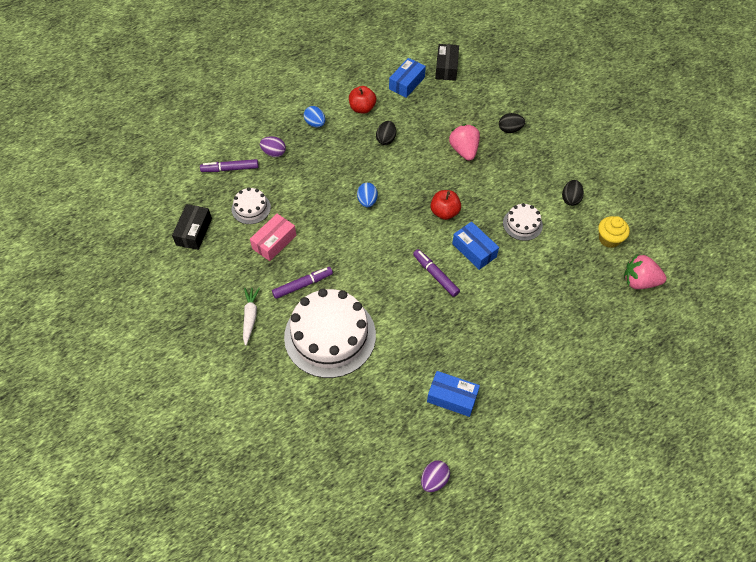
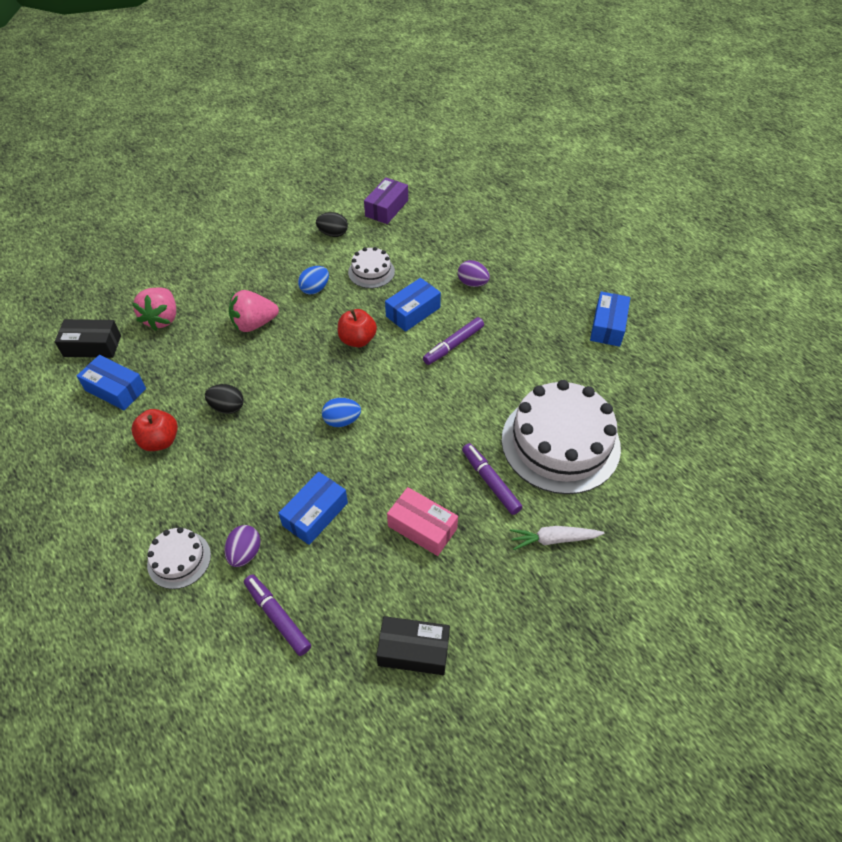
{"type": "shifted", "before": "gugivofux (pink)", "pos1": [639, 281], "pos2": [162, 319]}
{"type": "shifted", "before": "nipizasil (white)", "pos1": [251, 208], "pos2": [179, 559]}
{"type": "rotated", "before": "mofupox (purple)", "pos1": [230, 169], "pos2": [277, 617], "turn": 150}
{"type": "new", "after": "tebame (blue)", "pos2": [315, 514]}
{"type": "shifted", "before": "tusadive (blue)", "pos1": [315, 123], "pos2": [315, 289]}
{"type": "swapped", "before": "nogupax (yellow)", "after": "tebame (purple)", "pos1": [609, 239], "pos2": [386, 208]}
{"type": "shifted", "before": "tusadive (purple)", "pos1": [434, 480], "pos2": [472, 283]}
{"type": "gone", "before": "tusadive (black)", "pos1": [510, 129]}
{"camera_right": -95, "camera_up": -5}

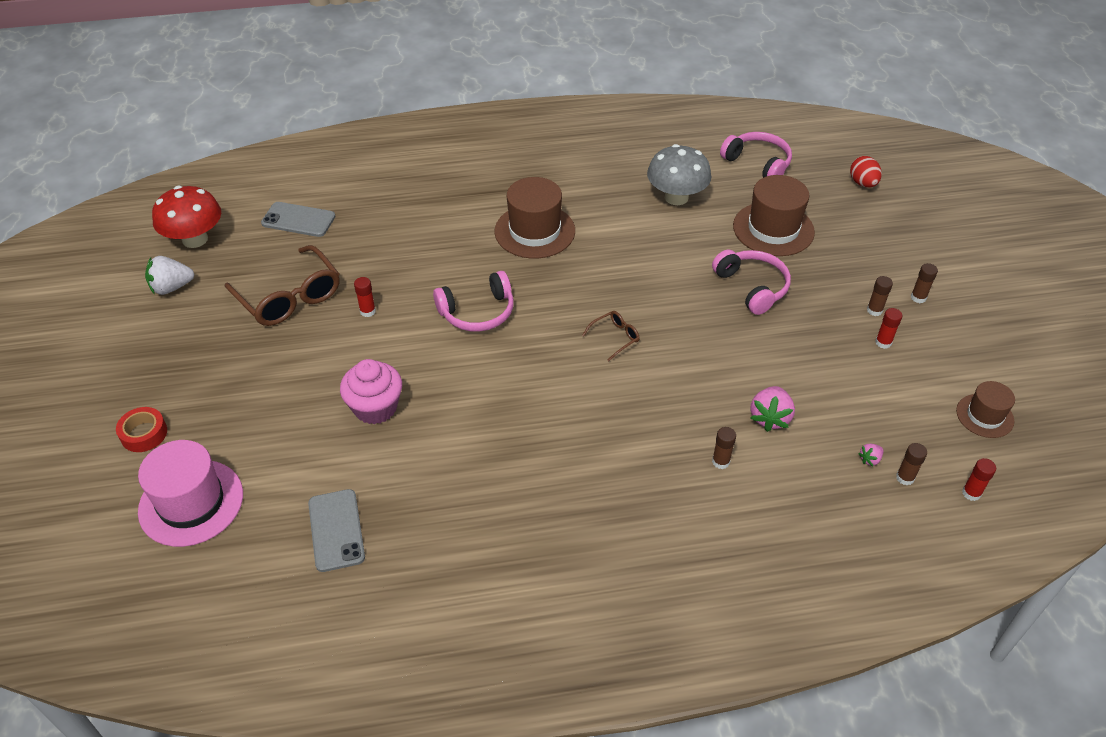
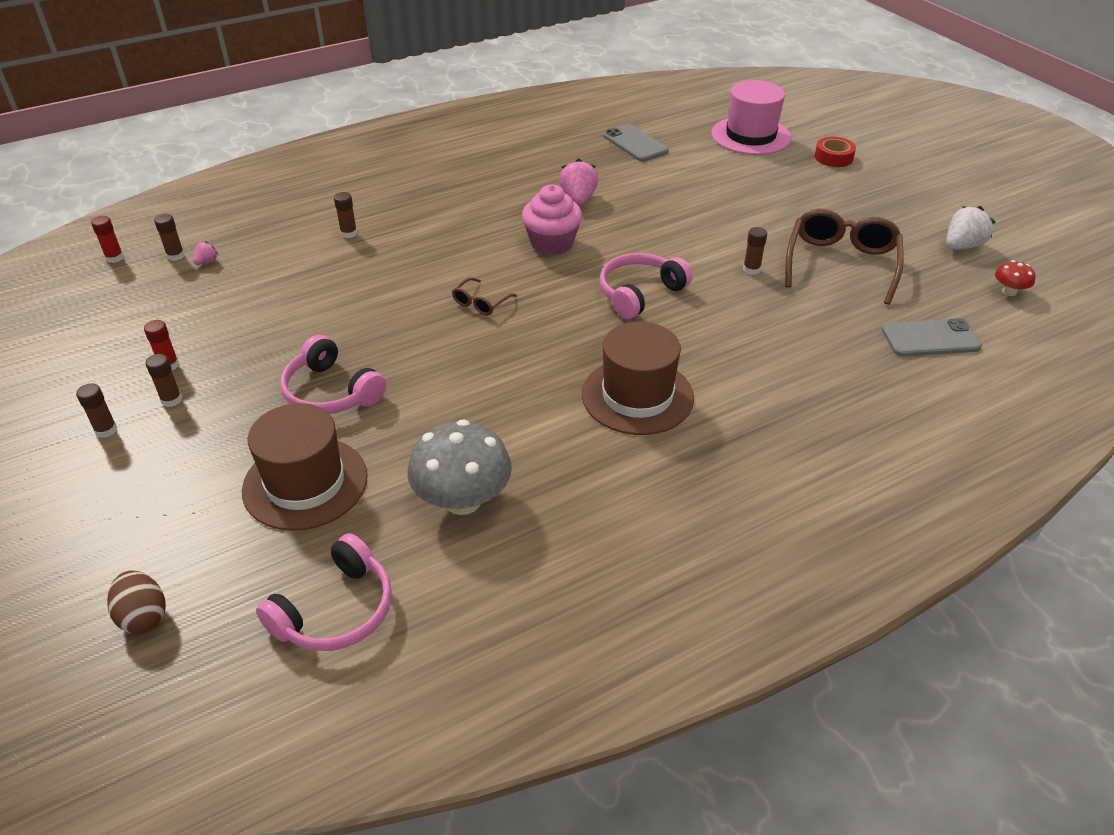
{"type": "repainted", "before": "tusadive (red)", "after": "tusadive (brown)", "pos1": [863, 183], "pos2": [143, 616]}
{"type": "rotated", "before": "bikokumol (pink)", "pos1": [758, 163], "pos2": [336, 611], "turn": -75}
{"type": "shifted", "before": "nogupax (pink)", "pos1": [375, 407], "pos2": [552, 243]}
{"type": "shifted", "before": "gugivofux (pink)", "pos1": [770, 418], "pos2": [578, 199]}
{"type": "repainted", "before": "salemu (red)", "after": "salemu (brown)", "pos1": [367, 311], "pos2": [751, 269]}
{"type": "rotated", "before": "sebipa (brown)", "pos1": [289, 297], "pos2": [841, 264], "turn": 75}
{"type": "scaled", "before": "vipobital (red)", "pos1": [195, 239], "pos2": [1009, 291], "scale": 0.47}
{"type": "gone", "before": "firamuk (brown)", "pos1": [984, 416]}
{"camera_right": 160, "camera_up": -5}

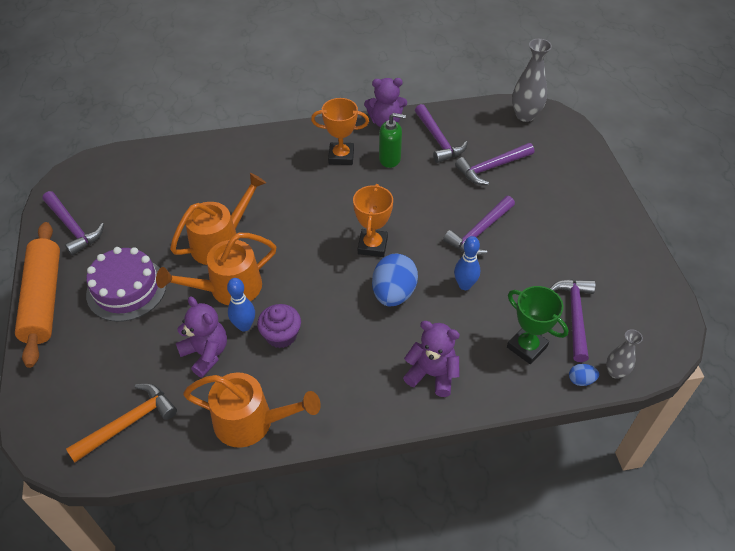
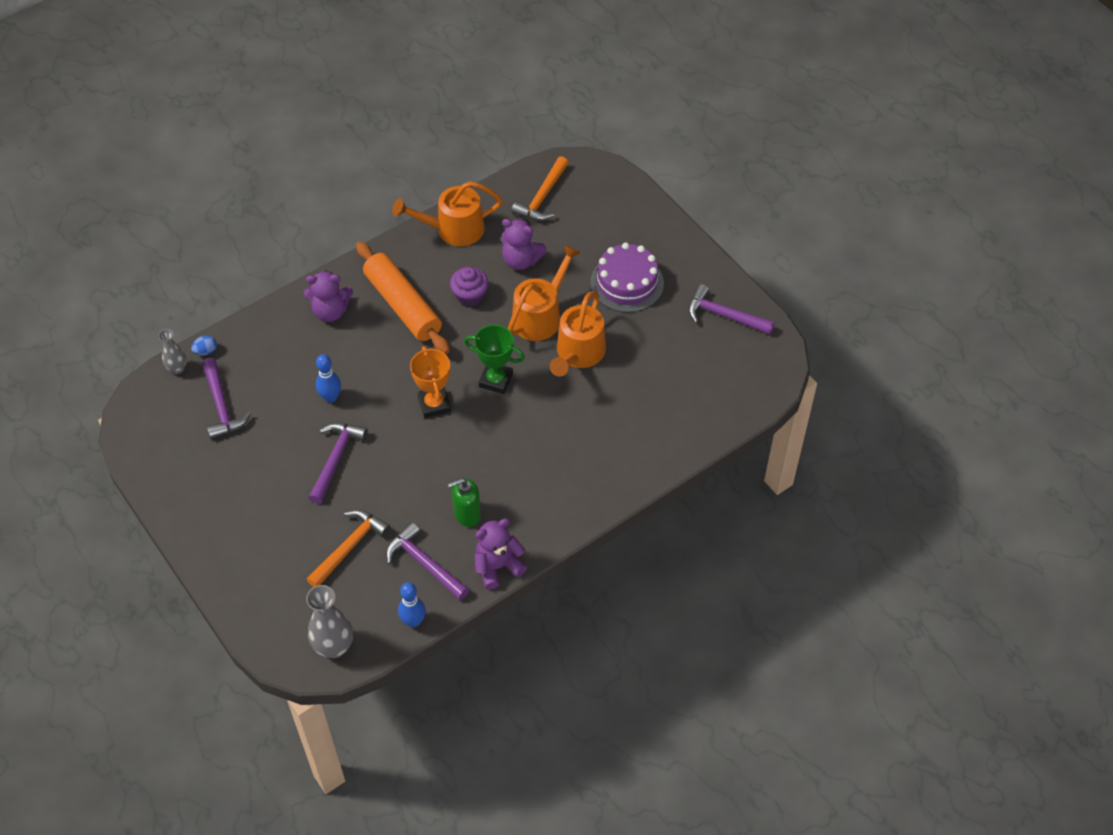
{"type": "repainted", "before": "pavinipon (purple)", "after": "pavinipon (orange)", "pos1": [492, 167], "pos2": [349, 547]}
{"type": "shifted", "before": "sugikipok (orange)", "pos1": [44, 299], "pos2": [402, 305]}
{"type": "shifted", "before": "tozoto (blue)", "pos1": [244, 326], "pos2": [413, 621]}
{"type": "shifted", "before": "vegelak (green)", "pos1": [527, 347], "pos2": [496, 380]}
{"type": "gone", "before": "vegelak (orange)", "pos1": [341, 156]}
{"type": "gone", "before": "tusadive (blue)", "pos1": [393, 293]}
{"camera_right": 155, "camera_up": 5}

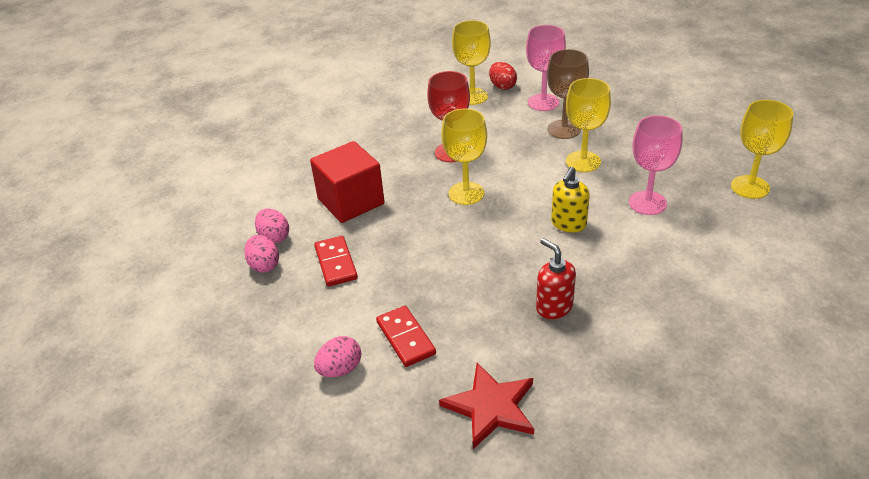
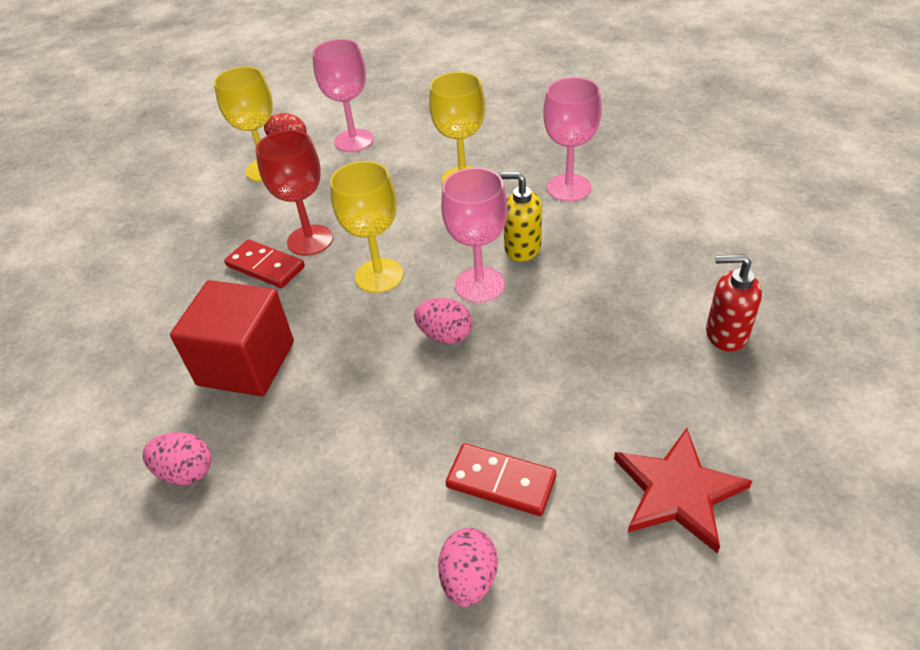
{"type": "shifted", "before": "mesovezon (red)", "pos1": [335, 263], "pos2": [265, 267]}
{"type": "shifted", "before": "tusadive (pink)", "pos1": [264, 265], "pos2": [445, 335]}
{"type": "new", "after": "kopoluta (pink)", "pos2": [479, 285]}
{"type": "rotated", "before": "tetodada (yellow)", "pos1": [568, 224], "pos2": [522, 248], "turn": 120}
{"type": "shifted", "before": "tetodada (red)", "pos1": [554, 307], "pos2": [725, 334]}
{"type": "gone", "before": "kopoluta (brown)", "pos1": [564, 129]}
{"type": "gone", "before": "kopoluta (yellow)", "pos1": [750, 187]}
{"camera_right": -40, "camera_up": 5}

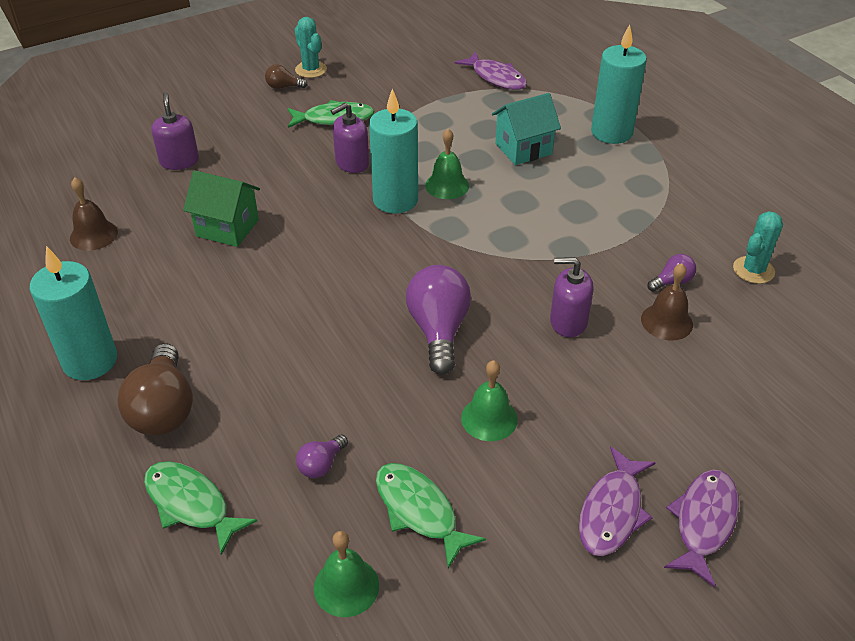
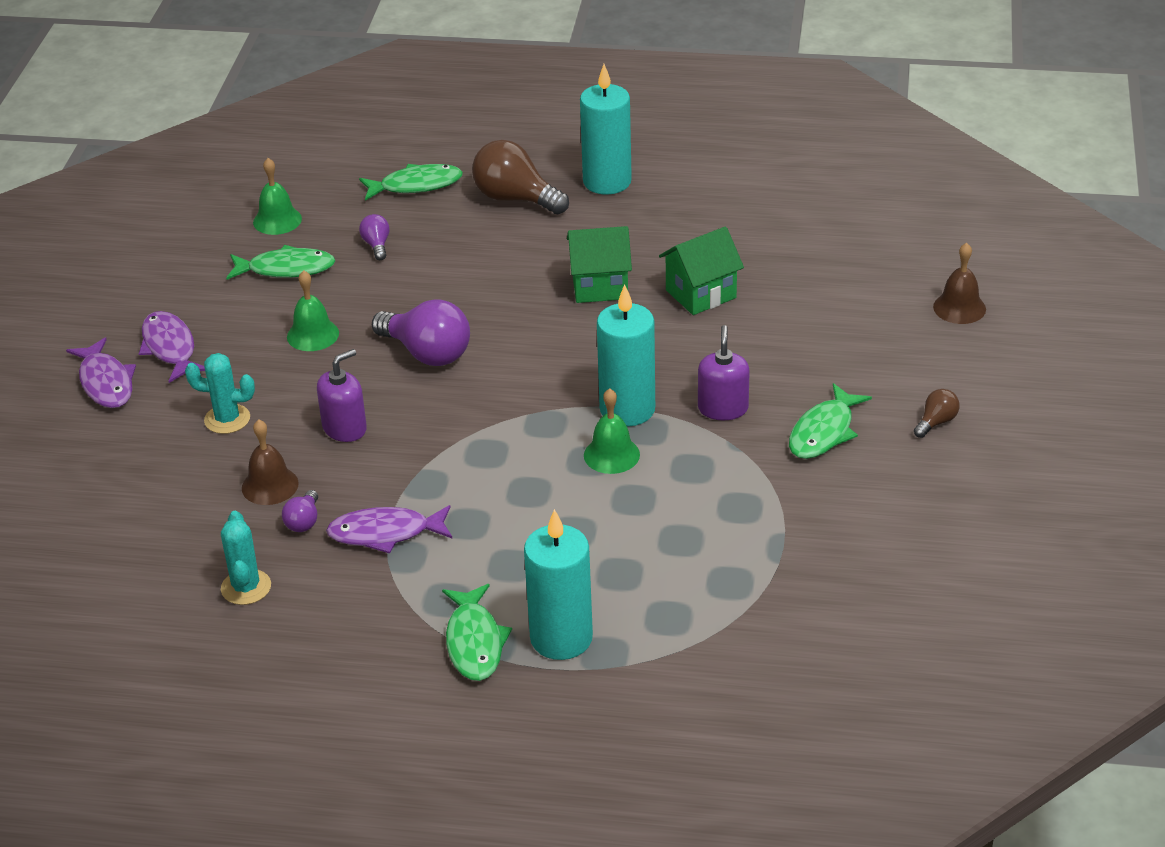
{"type": "shifted", "before": "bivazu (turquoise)", "pos1": [311, 70], "pos2": [227, 419]}
{"type": "shifted", "before": "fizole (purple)", "pos1": [496, 78], "pos2": [385, 533]}
{"type": "new", "after": "fizole (green)", "pos2": [474, 642]}
{"type": "new", "after": "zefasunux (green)", "pos2": [600, 286]}
{"type": "shifted", "before": "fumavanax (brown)", "pos1": [93, 235], "pos2": [959, 308]}
{"type": "gone", "before": "tetodada (purple)", "pos1": [179, 161]}
{"type": "gone", "before": "zefasunux (turquoise)", "pos1": [523, 149]}
{"camera_right": 130, "camera_up": -5}

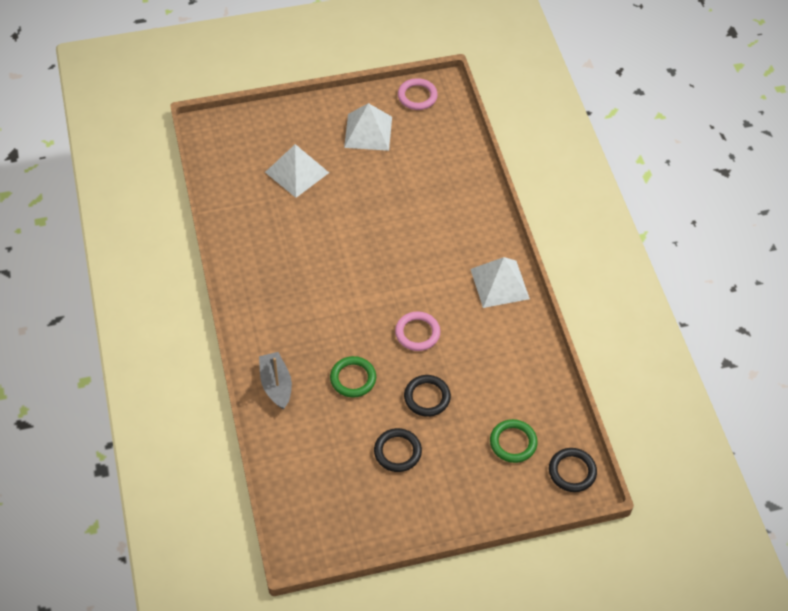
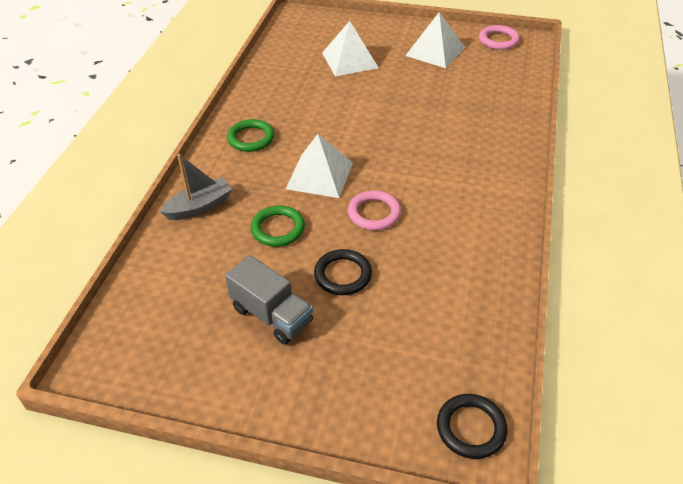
{"type": "rotated", "before": "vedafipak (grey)", "pos1": [276, 385], "pos2": [199, 207], "turn": 45}
{"type": "swapped", "before": "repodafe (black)", "after": "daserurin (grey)", "pos1": [397, 452], "pos2": [272, 315]}
{"type": "shifted", "before": "repodafe (green)", "pos1": [513, 442], "pos2": [251, 138]}
{"type": "shifted", "before": "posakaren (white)", "pos1": [499, 284], "pos2": [319, 175]}
{"camera_right": 30, "camera_up": -10}

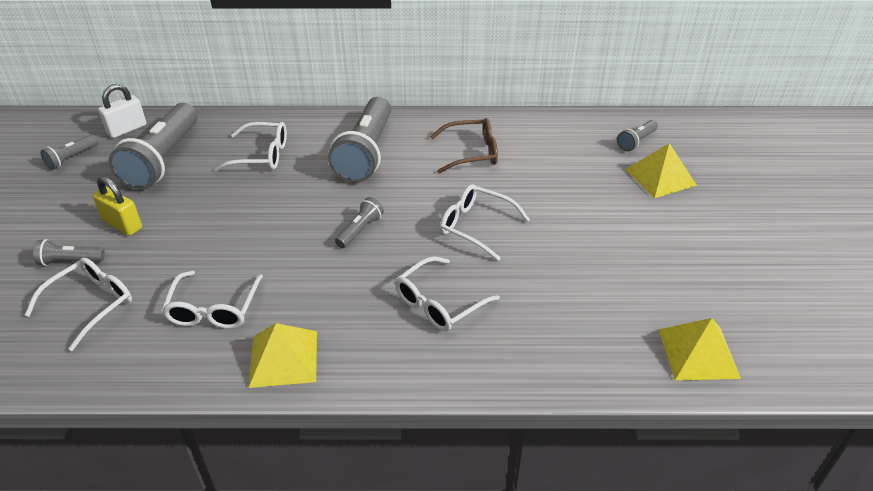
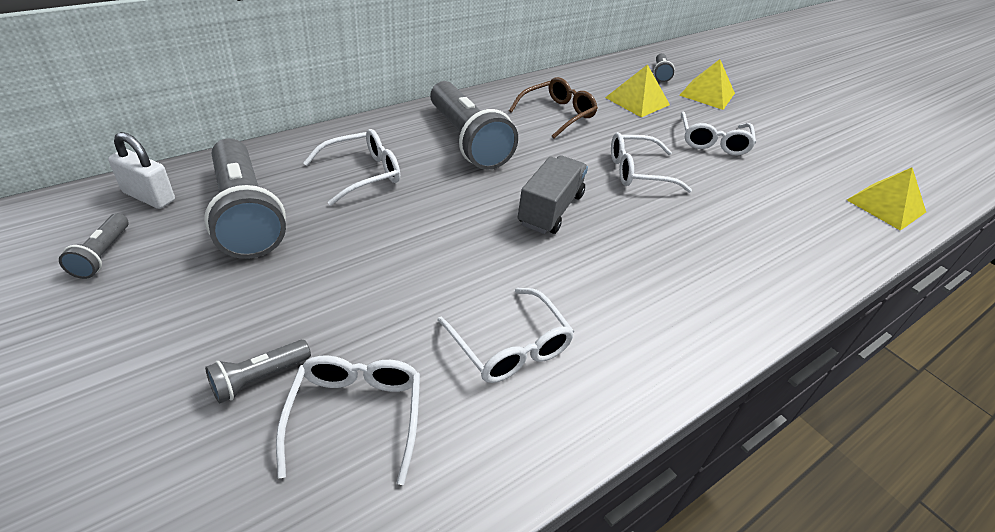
{"type": "rotated", "before": "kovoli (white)", "pos1": [127, 129], "pos2": [149, 196], "turn": -75}
{"type": "swapped", "before": "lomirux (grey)", "after": "daserurin (grey)", "pos1": [360, 230], "pos2": [550, 209]}
{"type": "shifted", "before": "posakaren (yellow)", "pos1": [283, 358], "pos2": [637, 101]}
{"type": "shifted", "before": "sebipa (white)", "pos1": [439, 303], "pos2": [713, 141]}
{"type": "gone", "before": "kovoli (yellow)", "pos1": [122, 224]}
{"camera_right": -40, "camera_up": 0}

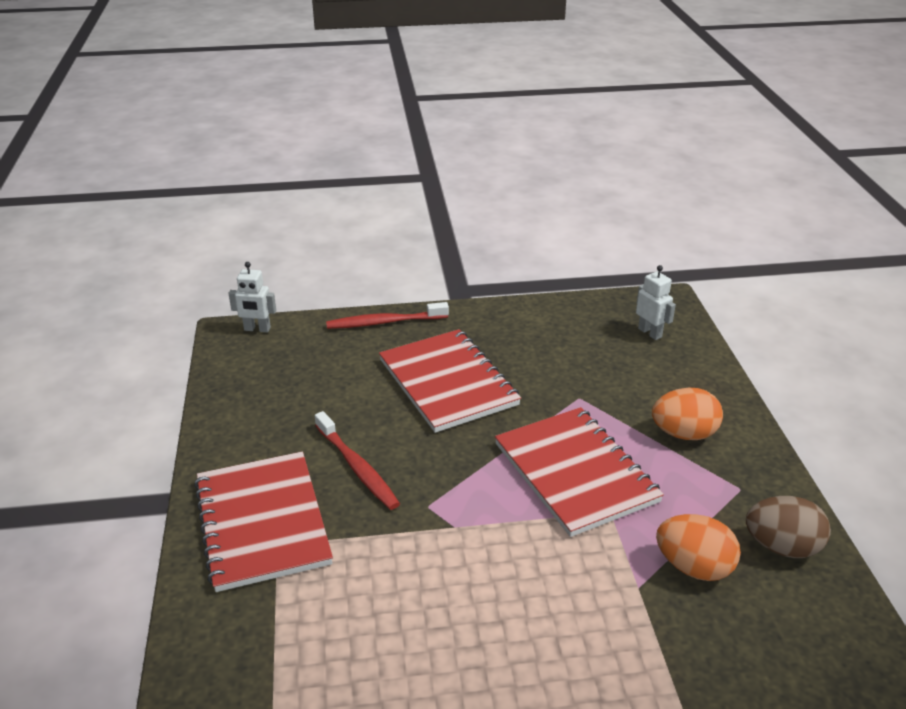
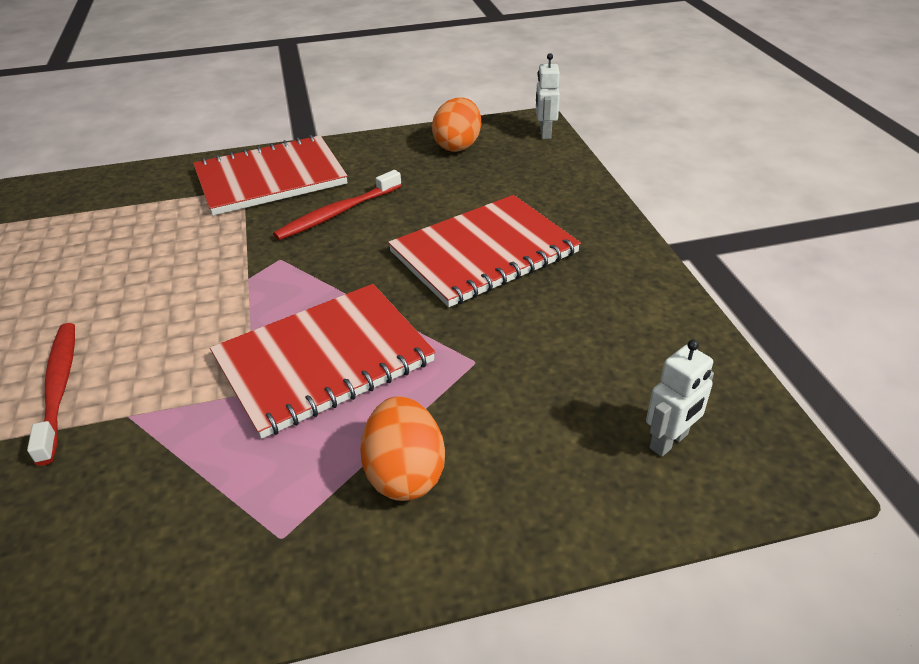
{"type": "shifted", "before": "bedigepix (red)", "pos1": [384, 322], "pos2": [59, 388]}
{"type": "shifted", "before": "tusadive (orange)", "pos1": [693, 567], "pos2": [458, 146]}
{"type": "gone", "before": "tusadive (brown)", "pos1": [782, 547]}
{"camera_right": 85, "camera_up": 5}

